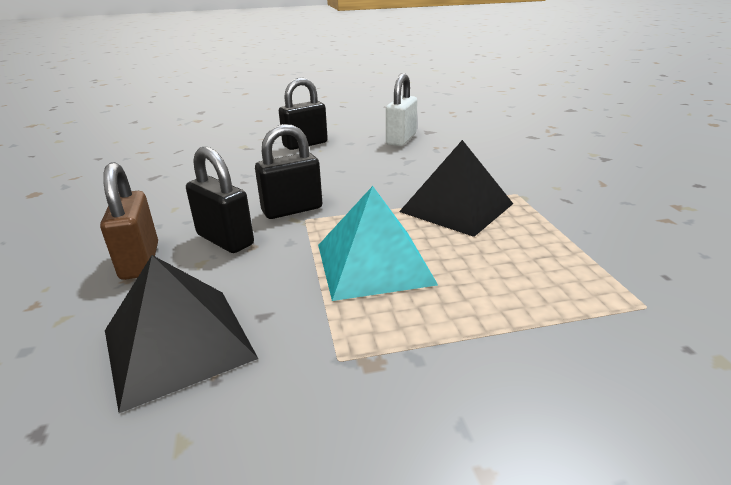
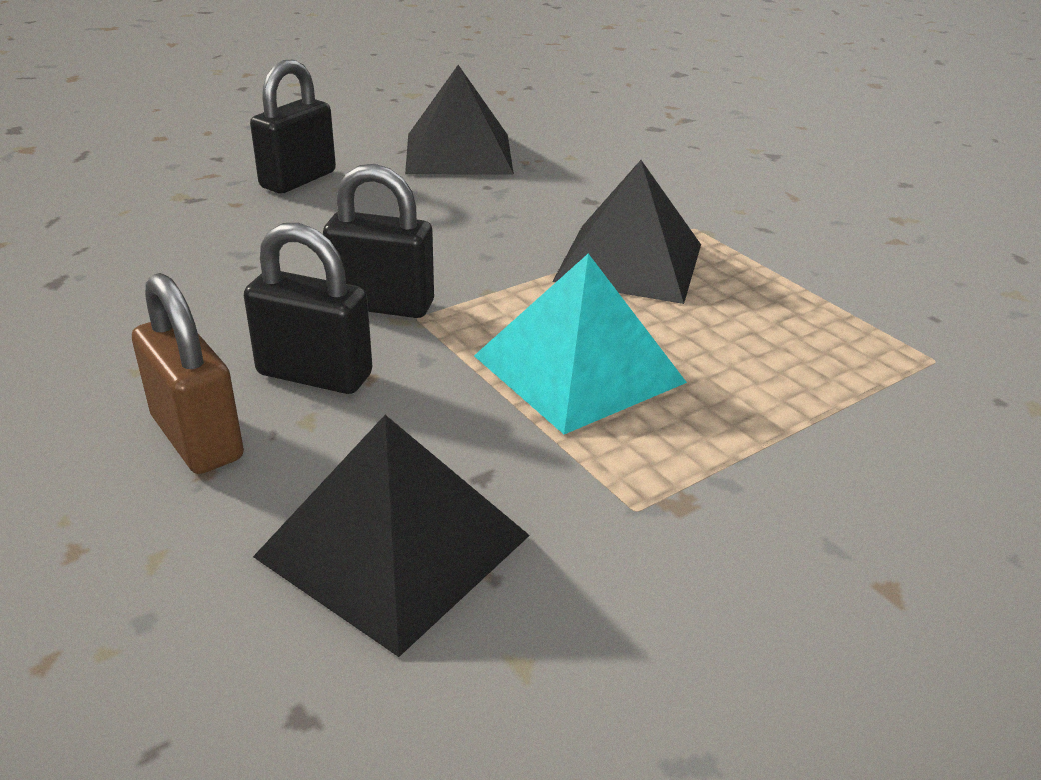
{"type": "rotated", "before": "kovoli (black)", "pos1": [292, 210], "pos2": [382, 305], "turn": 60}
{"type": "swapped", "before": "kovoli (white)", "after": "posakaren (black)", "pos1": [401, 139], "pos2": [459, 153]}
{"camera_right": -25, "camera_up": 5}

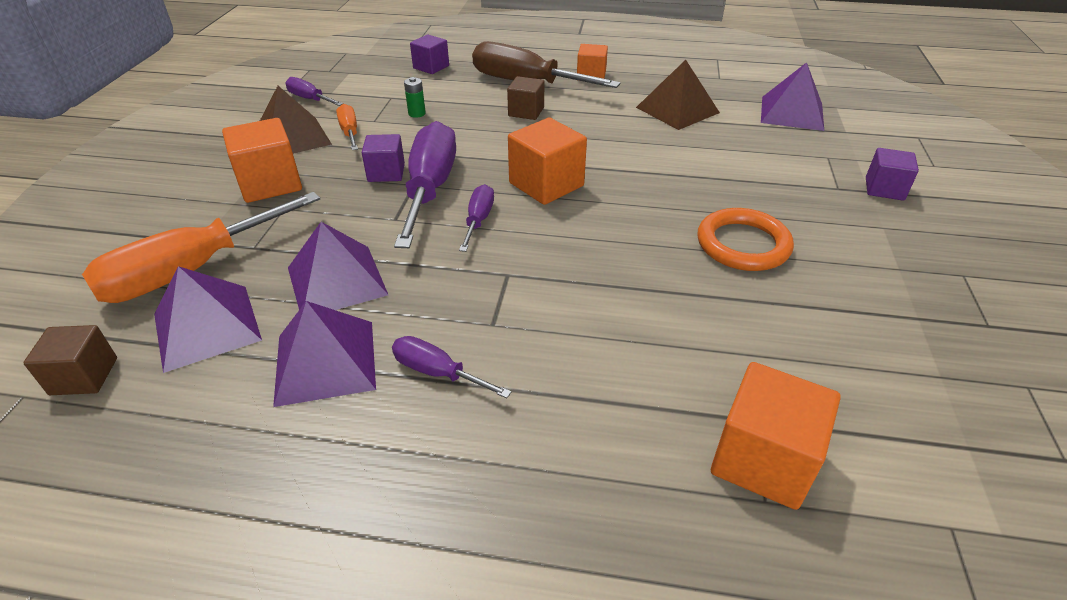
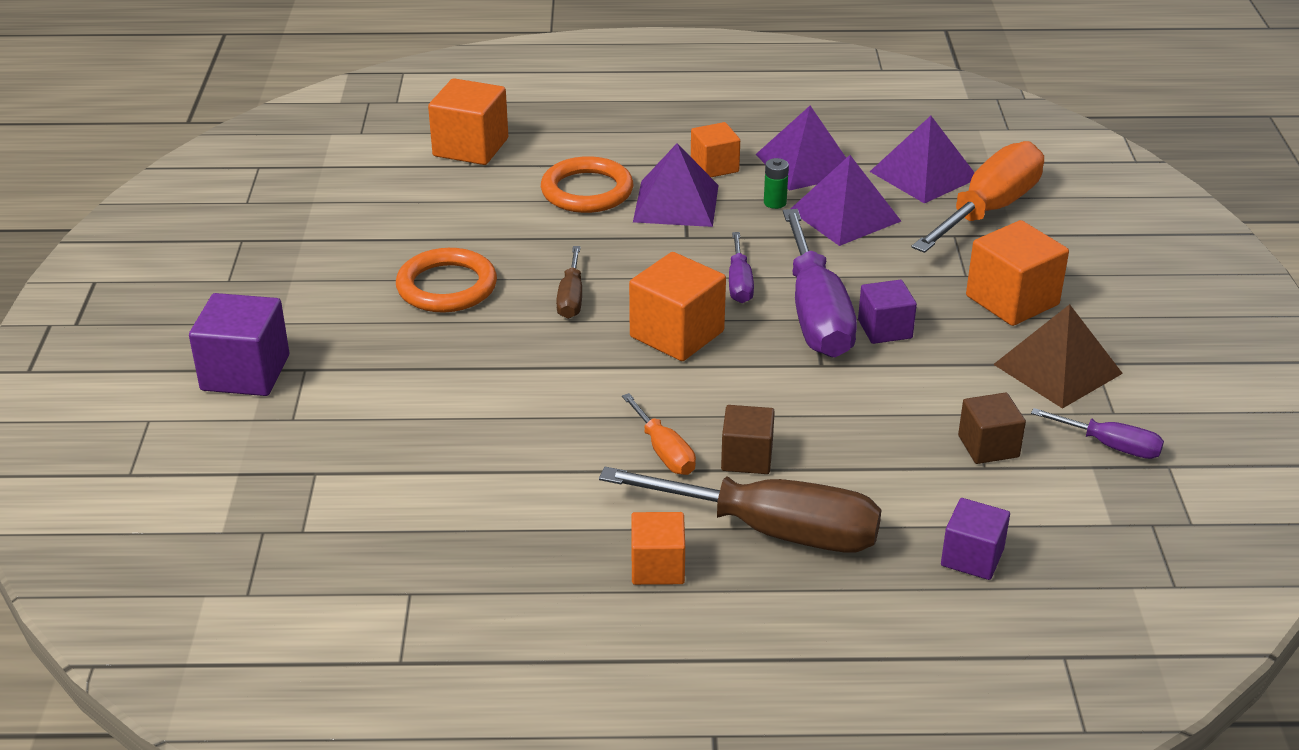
{"type": "scaled", "before": "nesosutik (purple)", "pos1": [884, 189], "pos2": [245, 373], "scale": 1.58}
{"type": "new", "after": "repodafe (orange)", "pos2": [587, 191]}
{"type": "new", "after": "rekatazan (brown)", "pos2": [571, 298]}
{"type": "shifted", "before": "rekatazan (orange)", "pos1": [350, 132], "pos2": [664, 451]}
{"type": "shifted", "before": "posakaren (purple)", "pos1": [792, 113], "pos2": [676, 203]}
{"type": "swapped", "before": "rekatazan (purple)", "after": "nesosutik (orange)", "pos1": [437, 372], "pos2": [714, 166]}
{"type": "shifted", "before": "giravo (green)", "pos1": [417, 113], "pos2": [775, 203]}
{"type": "shifted", "before": "nesosutik (brown)", "pos1": [84, 376], "pos2": [988, 446]}
{"type": "gone", "before": "posakaren (brown)", "pos1": [677, 110]}
{"camera_right": 170, "camera_up": -5}

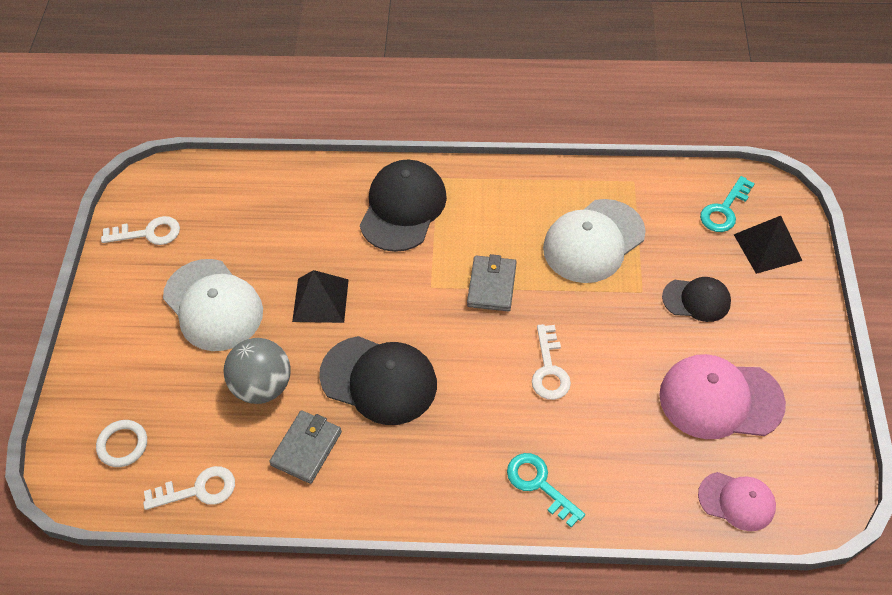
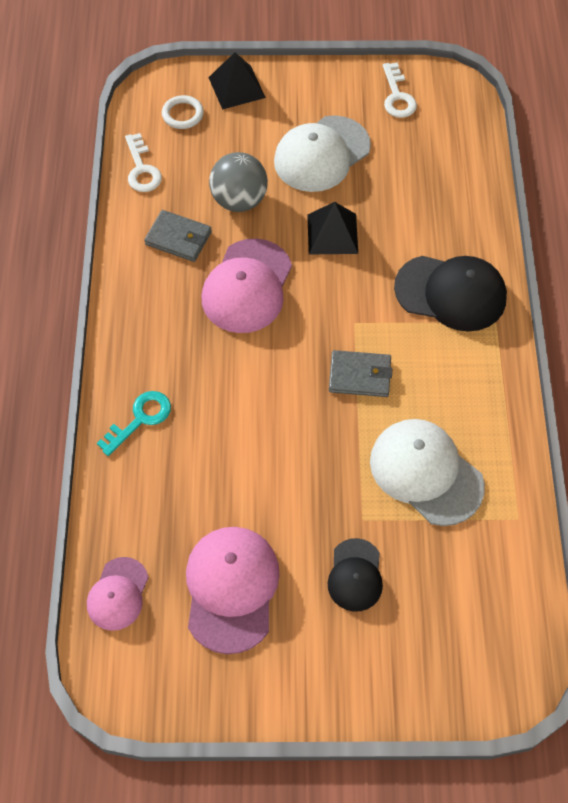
{"type": "repainted", "before": "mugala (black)", "after": "mugala (pink)", "pos1": [379, 380], "pos2": [247, 286]}
{"type": "shifted", "before": "posakaren (black)", "pos1": [767, 247], "pos2": [237, 87]}
{"type": "gone", "before": "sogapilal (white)", "pos1": [549, 369]}
{"type": "gone", "before": "sogapilal (turquoise)", "pos1": [724, 210]}
{"camera_right": 85, "camera_up": 5}

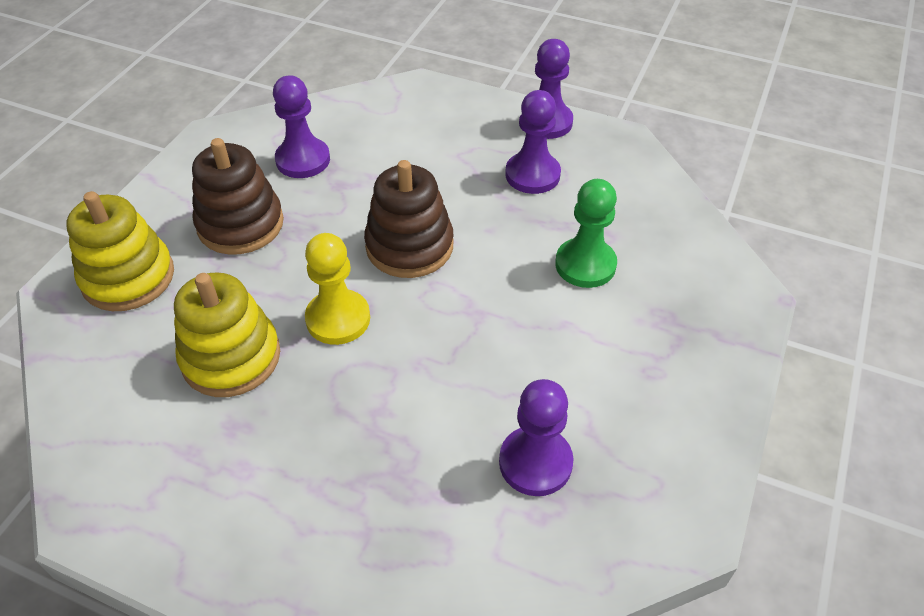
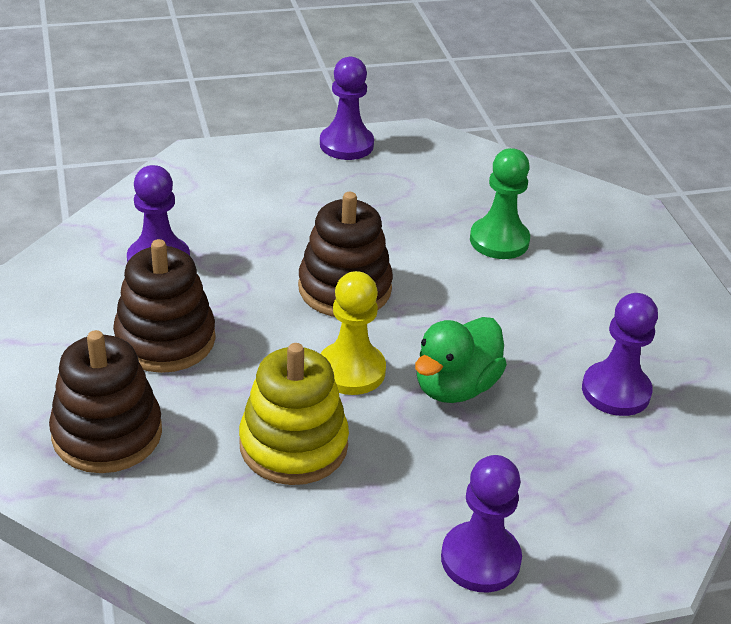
{"type": "repainted", "before": "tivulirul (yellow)", "after": "tivulirul (brown)", "pos1": [128, 277], "pos2": [107, 433]}
{"type": "new", "after": "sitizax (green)", "pos2": [455, 387]}
{"type": "shifted", "before": "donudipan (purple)", "pos1": [532, 175], "pos2": [480, 559]}
{"camera_right": -40, "camera_up": -10}

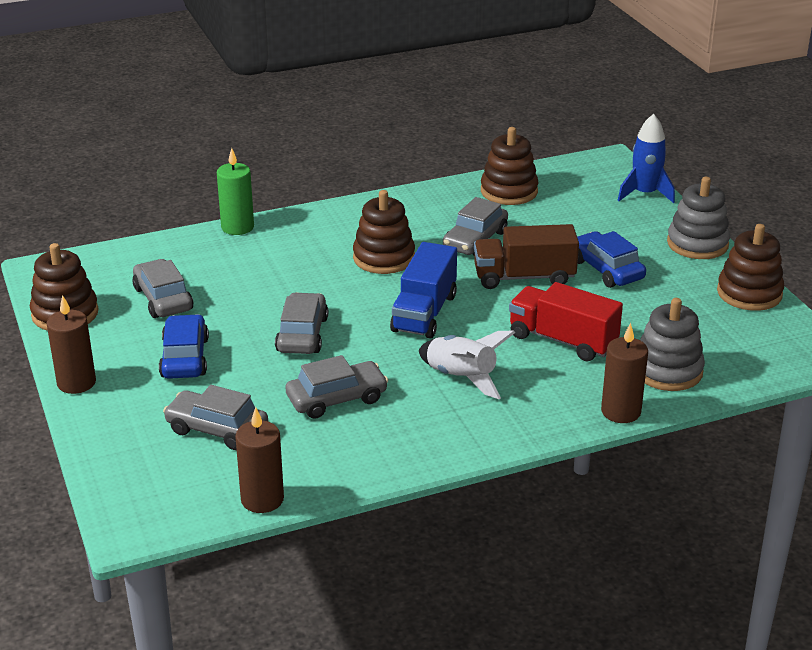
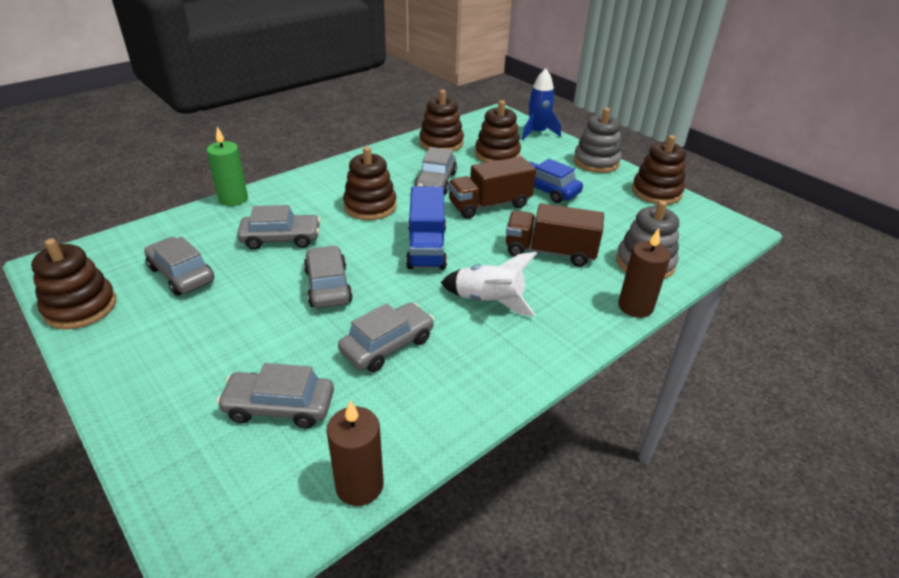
{"type": "new", "after": "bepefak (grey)", "pos2": [281, 239]}
{"type": "new", "after": "tivulirul (brown)", "pos2": [497, 154]}
{"type": "repainted", "before": "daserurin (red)", "after": "daserurin (brown)", "pos1": [562, 340], "pos2": [550, 252]}
{"type": "gone", "before": "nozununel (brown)", "pos1": [76, 383]}
{"type": "gone", "before": "bepefak (blue)", "pos1": [184, 358]}
{"camera_right": -20, "camera_up": 5}

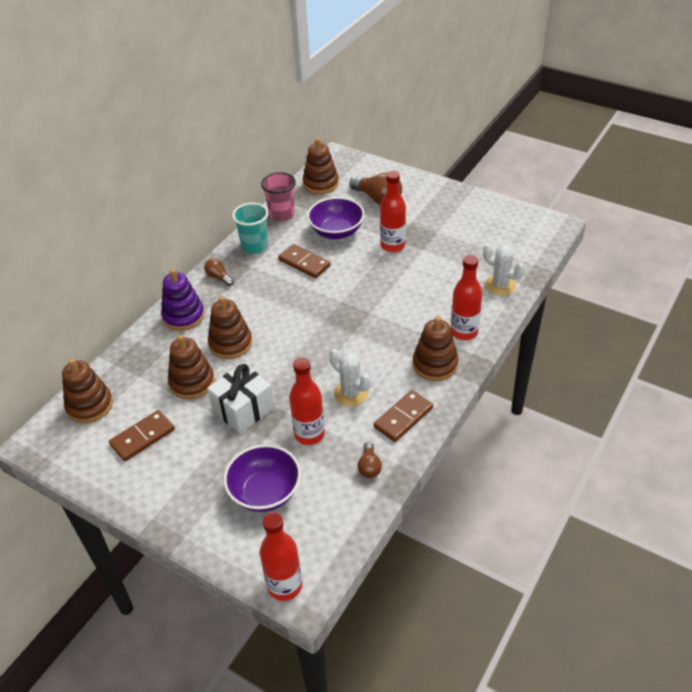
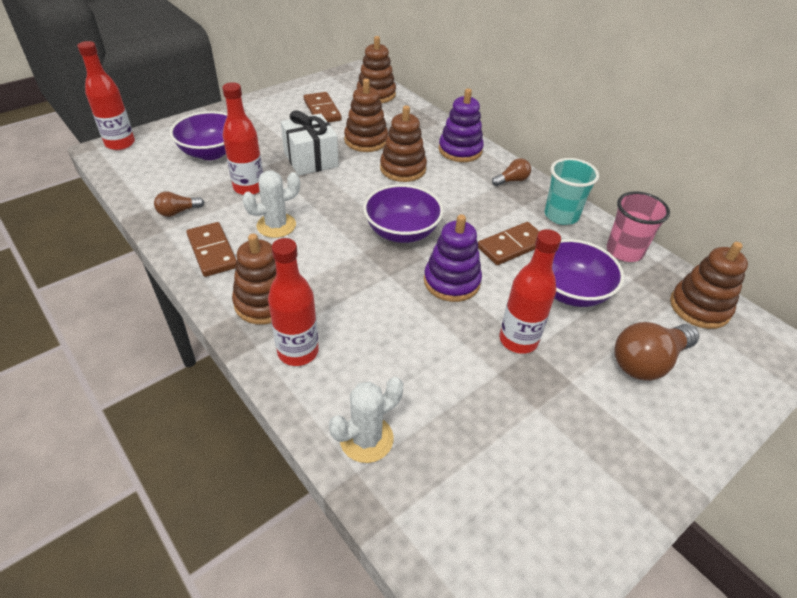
{"type": "rotated", "before": "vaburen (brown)", "pos1": [369, 466], "pos2": [178, 212], "turn": -45}
{"type": "new", "after": "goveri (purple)", "pos2": [402, 232]}
{"type": "new", "after": "tivulirul (purple)", "pos2": [451, 281]}
{"camera_right": 105, "camera_up": 0}

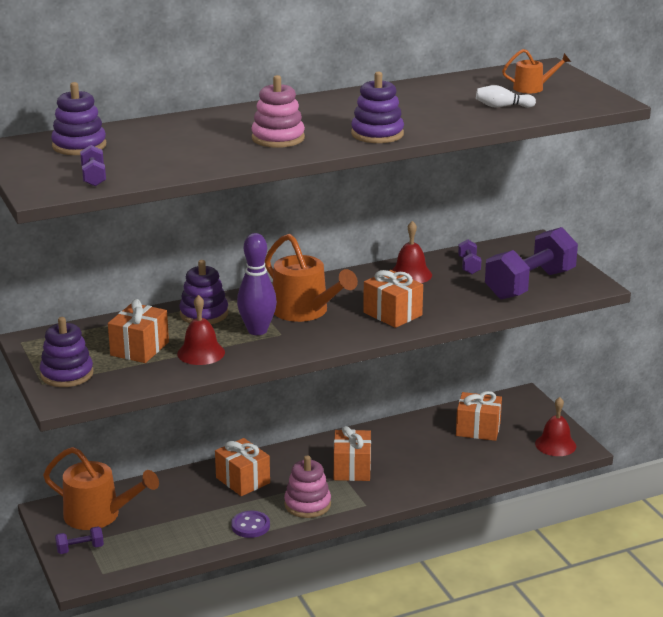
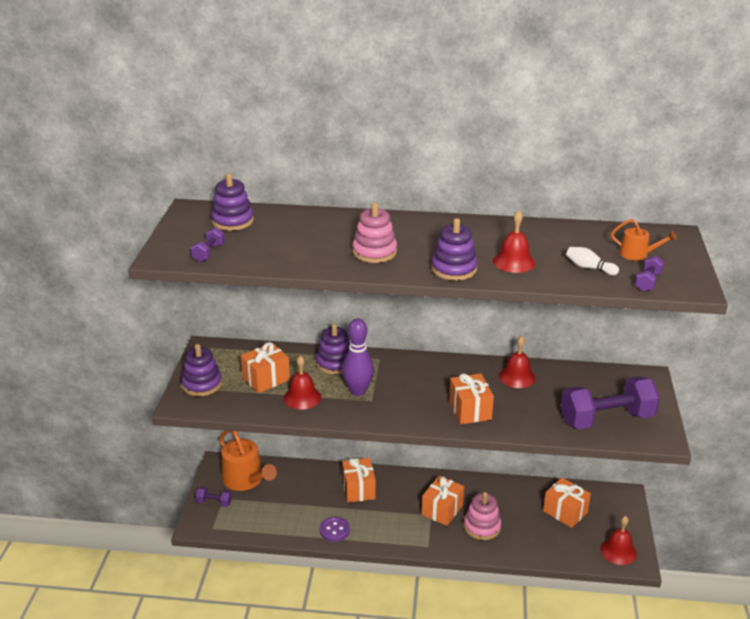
{"type": "shifted", "before": "tivulirul (pink)", "pos1": [307, 504], "pos2": [482, 526]}
{"type": "new", "after": "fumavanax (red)", "pos2": [514, 262]}
{"type": "shifted", "before": "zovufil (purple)", "pos1": [469, 266], "pos2": [648, 282]}
{"type": "gone", "before": "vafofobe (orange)", "pos1": [305, 311]}
{"camera_right": 30, "camera_up": 5}

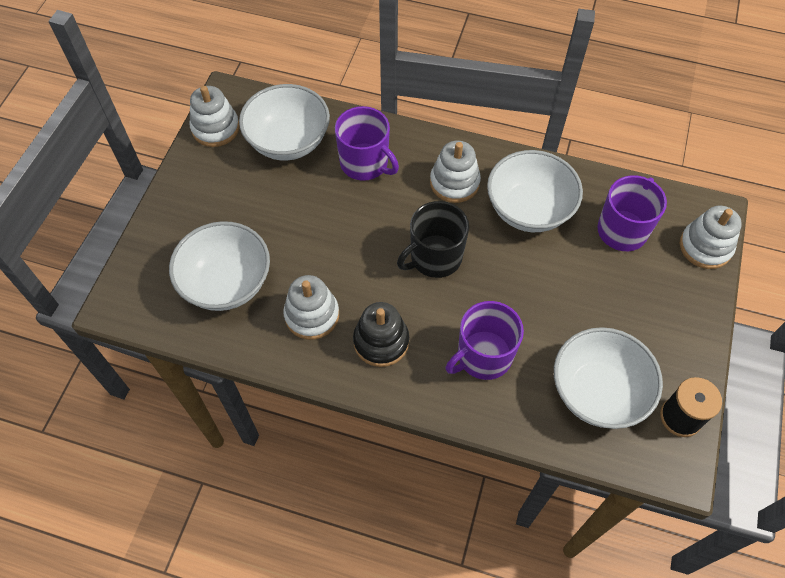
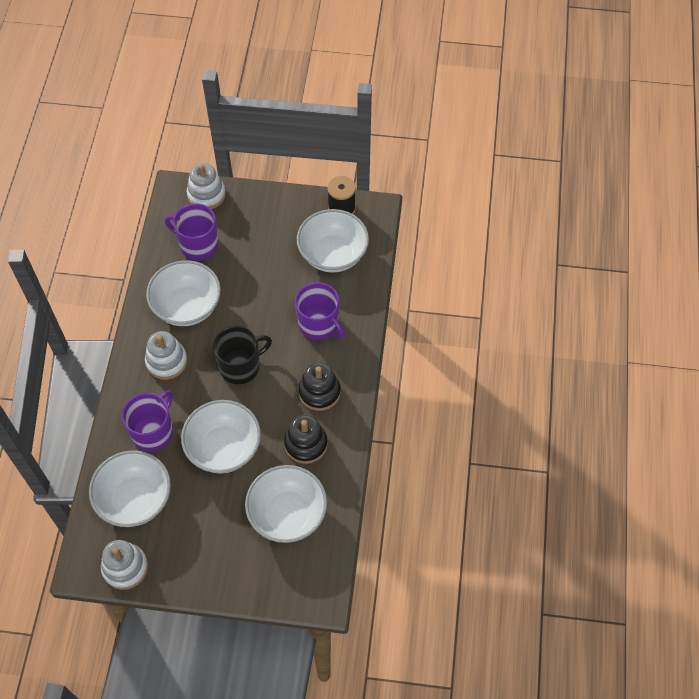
{"type": "new", "after": "goveri (white)", "pos2": [224, 448]}
{"type": "rotated", "before": "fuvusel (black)", "pos1": [435, 257], "pos2": [240, 366], "turn": -75}
{"type": "repainted", "before": "tivulirul (white)", "after": "tivulirul (black)", "pos1": [312, 315], "pos2": [306, 444]}
{"camera_right": -100, "camera_up": 0}

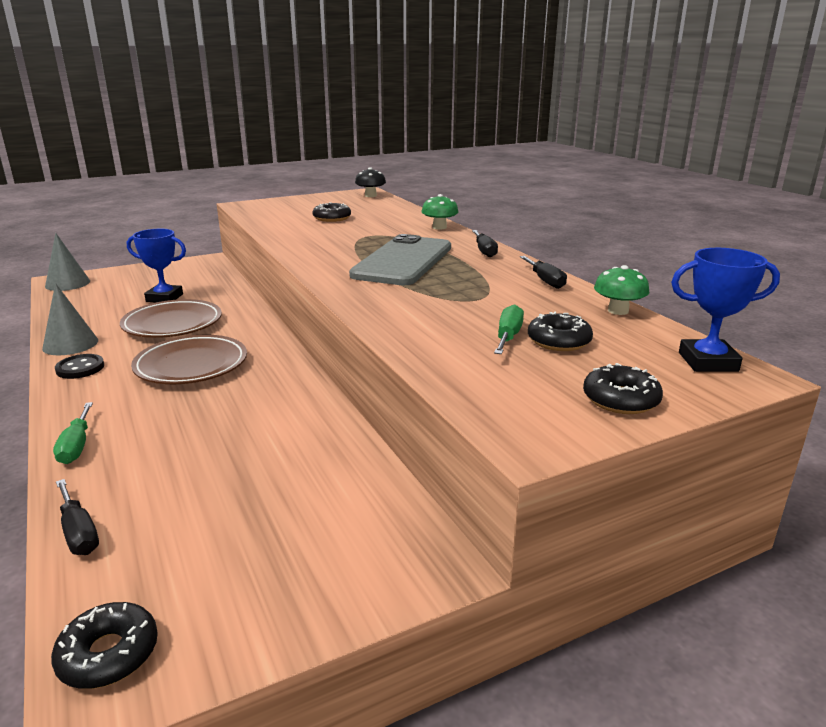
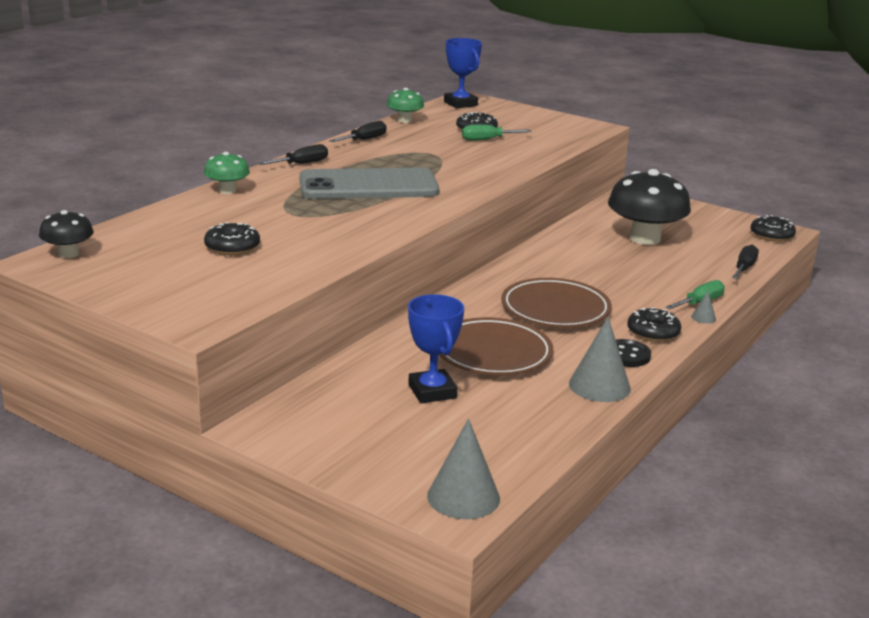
{"type": "new", "after": "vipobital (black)", "pos2": [644, 238]}
{"type": "shifted", "before": "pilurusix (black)", "pos1": [620, 399], "pos2": [653, 332]}
{"type": "new", "after": "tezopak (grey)", "pos2": [703, 318]}
{"camera_right": -120, "camera_up": 0}

